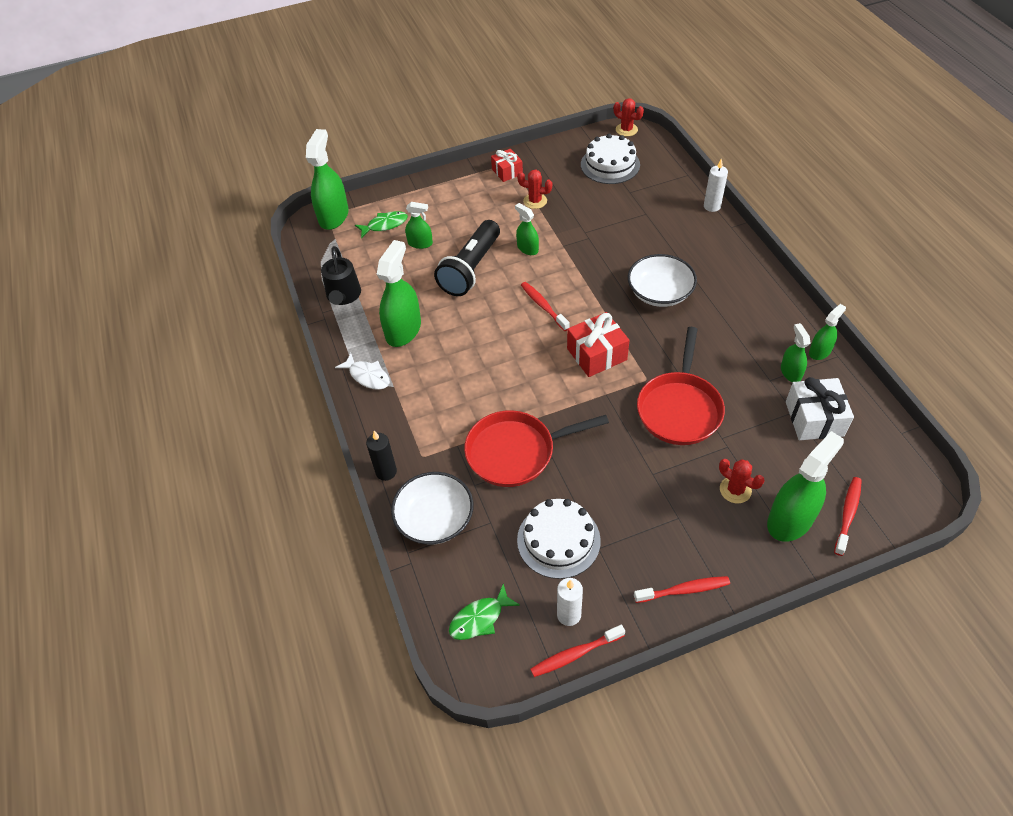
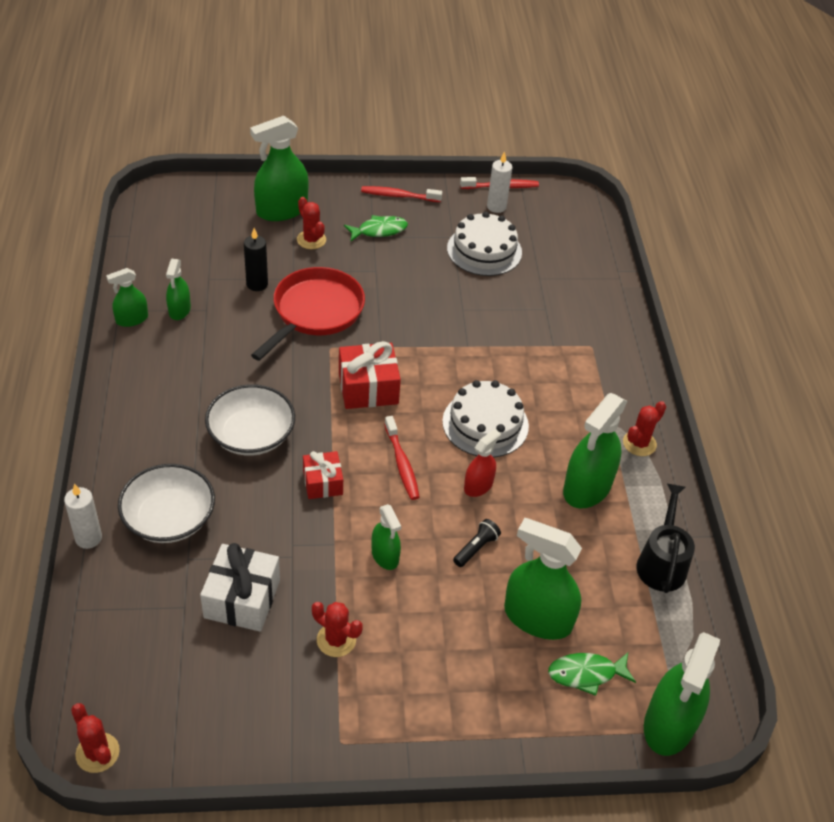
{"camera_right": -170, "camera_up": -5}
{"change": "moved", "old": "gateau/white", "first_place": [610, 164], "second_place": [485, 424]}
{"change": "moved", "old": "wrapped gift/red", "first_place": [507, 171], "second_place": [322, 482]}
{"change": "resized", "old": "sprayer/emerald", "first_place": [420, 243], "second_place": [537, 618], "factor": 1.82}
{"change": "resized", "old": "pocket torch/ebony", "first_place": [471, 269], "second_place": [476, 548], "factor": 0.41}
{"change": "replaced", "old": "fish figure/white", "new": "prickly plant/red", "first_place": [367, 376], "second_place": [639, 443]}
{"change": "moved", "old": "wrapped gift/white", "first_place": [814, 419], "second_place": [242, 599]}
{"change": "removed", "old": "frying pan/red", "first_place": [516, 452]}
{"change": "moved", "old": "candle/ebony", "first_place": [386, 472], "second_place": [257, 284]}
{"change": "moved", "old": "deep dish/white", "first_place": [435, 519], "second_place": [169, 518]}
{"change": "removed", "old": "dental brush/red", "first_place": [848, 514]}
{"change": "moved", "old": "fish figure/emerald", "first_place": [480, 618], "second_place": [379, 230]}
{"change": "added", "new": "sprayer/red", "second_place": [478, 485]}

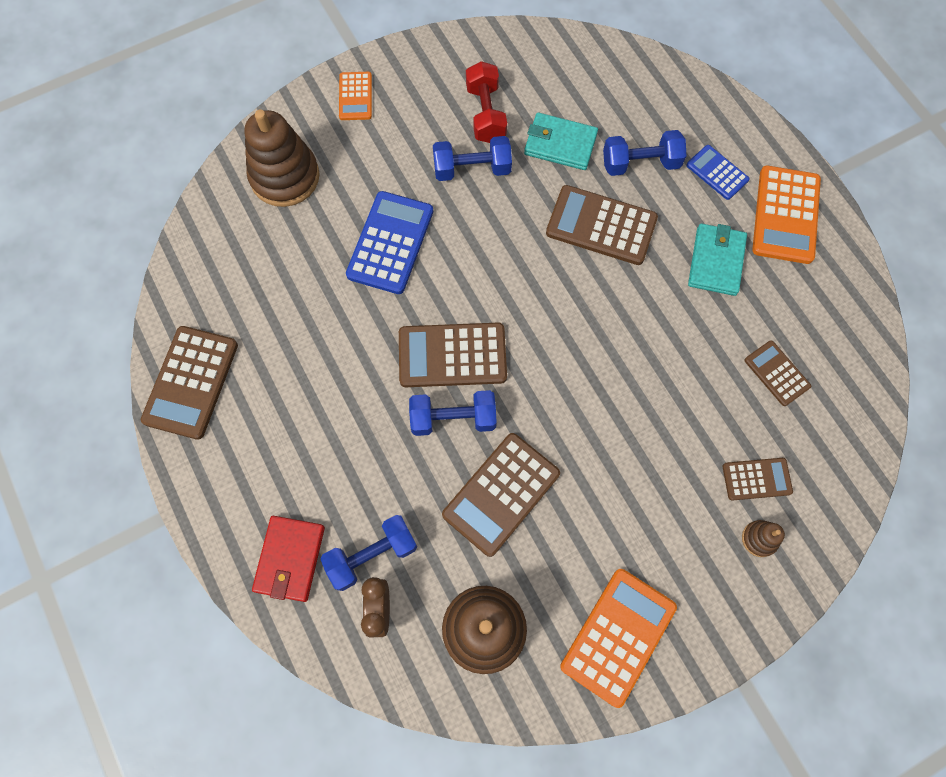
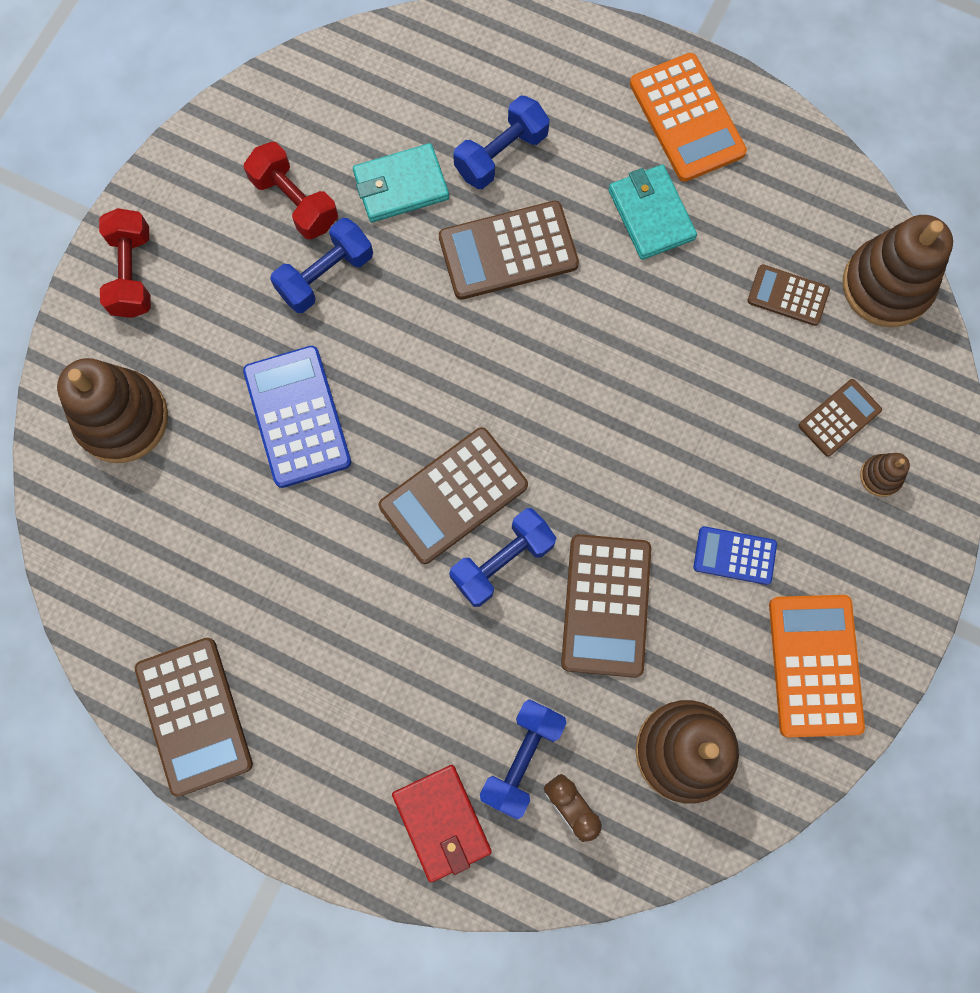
{"camera_right": -35, "camera_up": 5}
{"change": "replaced", "old": "calculator/orange-coloured", "new": "hand weight/red", "first_place": [355, 96], "second_place": [132, 273]}
{"change": "moved", "old": "calculator/royal blue", "first_place": [717, 173], "second_place": [734, 555]}
{"change": "added", "new": "stacking rings/dark brown", "second_place": [887, 285]}

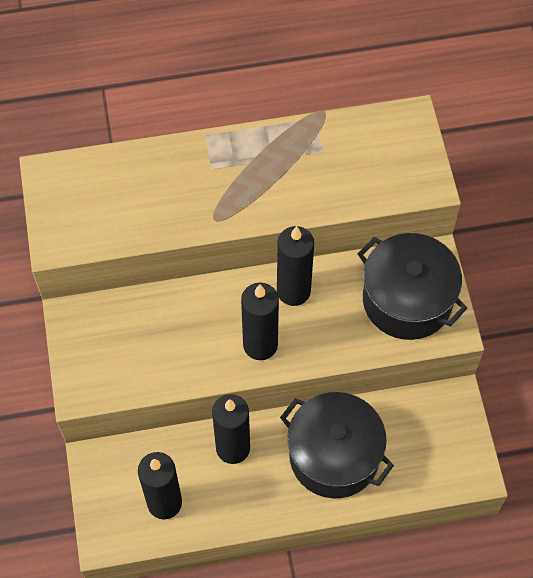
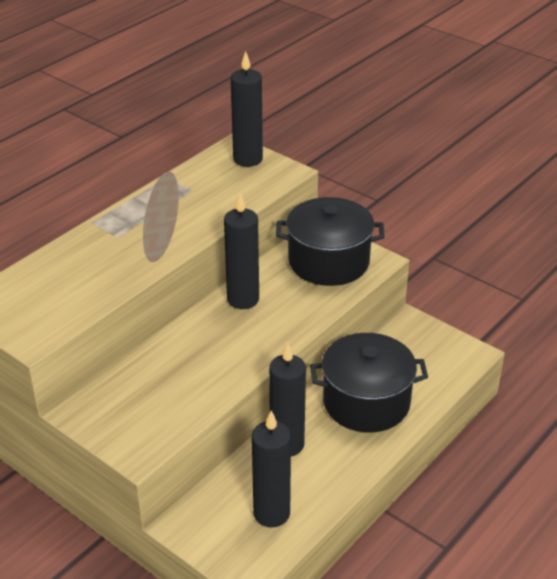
{"camera_right": -40, "camera_up": -25}
{"change": "moved", "old": "candle/ebony", "first_place": [260, 345], "second_place": [248, 159]}

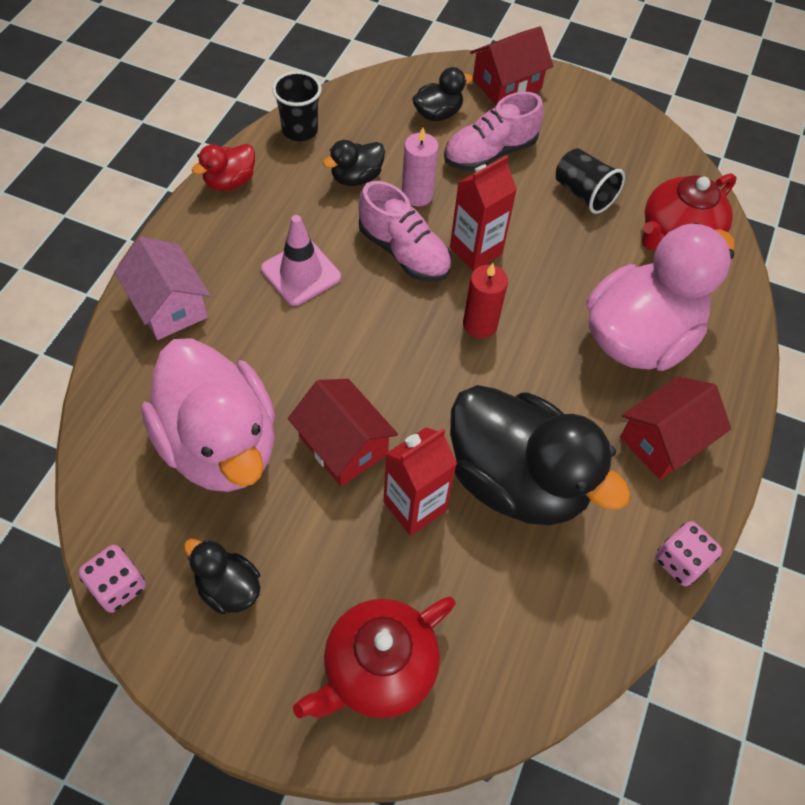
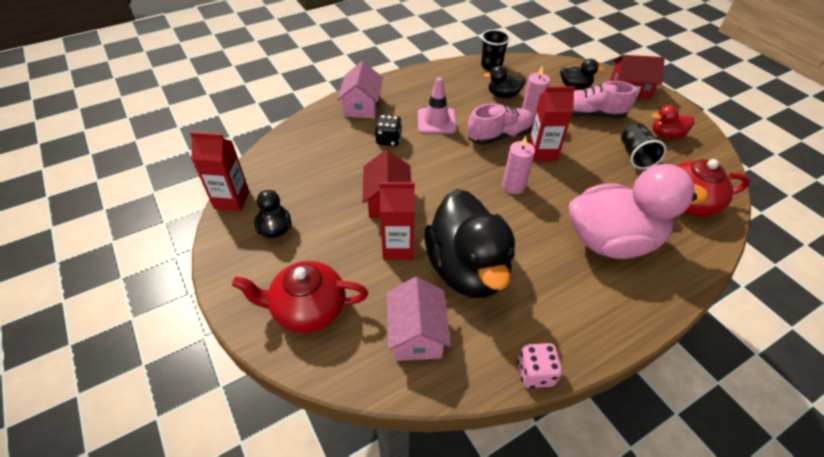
{"camera_right": 40, "camera_up": -10}
{"change": "moved", "old": "toy duck/red", "first_place": [230, 181], "second_place": [666, 135]}
{"change": "turned", "old": "lace-up shoe/rosy", "first_place": [404, 252], "second_place": [499, 136], "degrees": -105}
{"change": "recoloured", "old": "candle/red", "new": "candle/rosy", "first_place": [480, 324], "second_place": [513, 186]}
{"change": "removed", "old": "toy duck/rosy", "first_place": [220, 444]}
{"change": "removed", "old": "cottage/red", "first_place": [664, 441]}
{"change": "replaced", "old": "game die/rosy", "new": "carton/red", "first_place": [118, 586], "second_place": [231, 200]}
{"change": "added", "new": "game die/ebony", "second_place": [388, 140]}
{"change": "added", "new": "cottage/rosy", "second_place": [416, 334]}

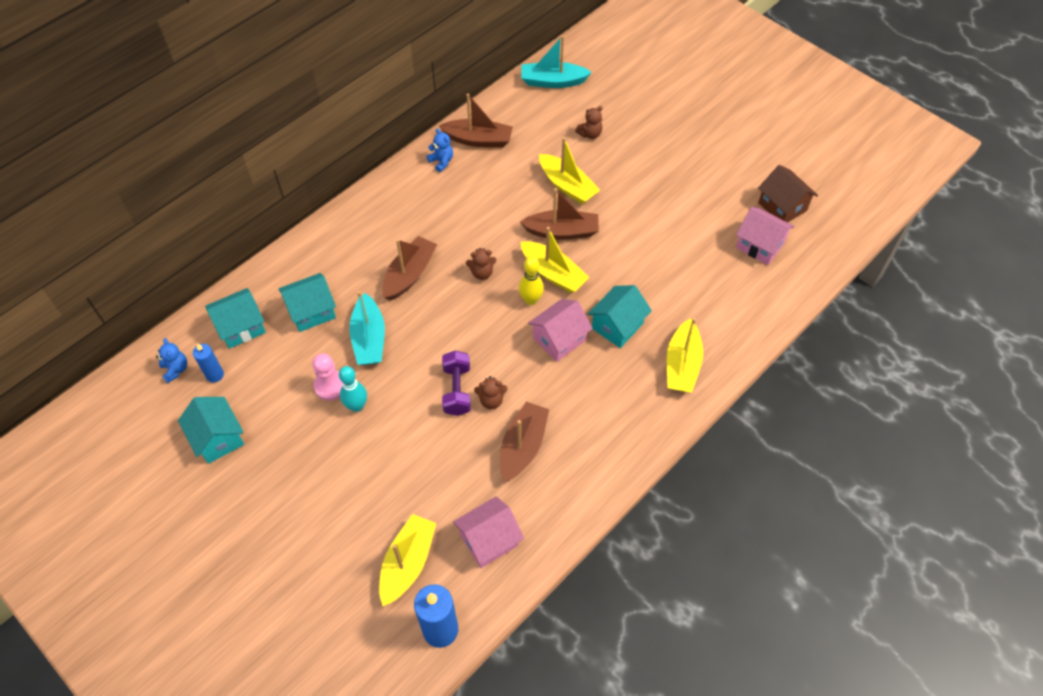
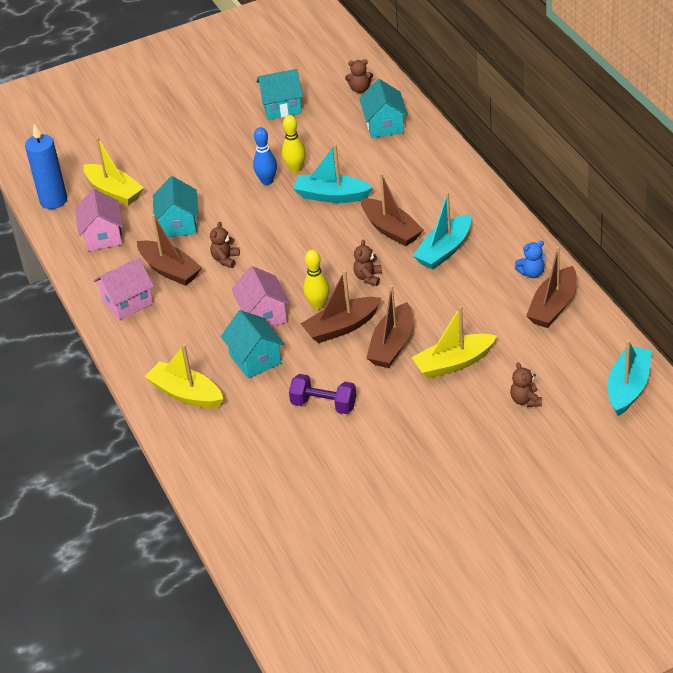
{"camera_right": 115, "camera_up": -15}
{"change": "removed", "old": "cottage/dark brown", "first_place": [782, 206]}
{"change": "moved", "old": "cottage/rosy", "first_place": [760, 245], "second_place": [127, 302]}
{"change": "recoloured", "old": "toy boat/golden", "new": "toy boat/dark brown", "first_place": [553, 273], "second_place": [342, 327]}
{"change": "moved", "old": "cottage/teal", "first_place": [311, 311], "second_place": [178, 224]}
{"change": "recoloured", "old": "stuffed bear/royal blue", "new": "stuffed bear/dark brown", "first_place": [176, 369], "second_place": [360, 89]}
{"change": "removed", "old": "candle/royal blue", "first_place": [215, 375]}
{"change": "moved", "old": "hand weight/purple", "first_place": [457, 390], "second_place": [324, 404]}
{"change": "replaced", "old": "pawn/rosy", "new": "bowling pin/golden", "first_place": [330, 386], "second_place": [295, 169]}
{"change": "recoloured", "old": "bowling pin/teal", "new": "bowling pin/royal blue", "first_place": [357, 406], "second_place": [267, 181]}
{"change": "added", "new": "toy boat/teal", "second_place": [444, 250]}

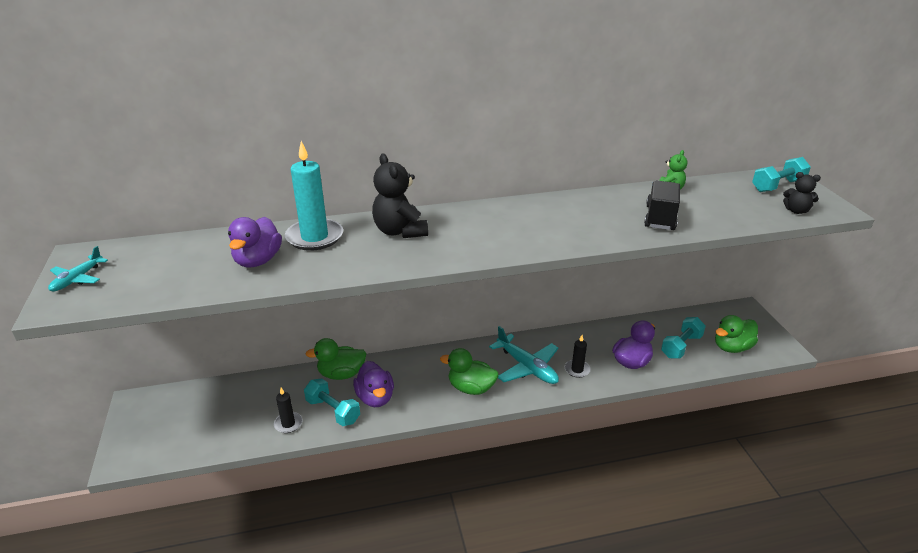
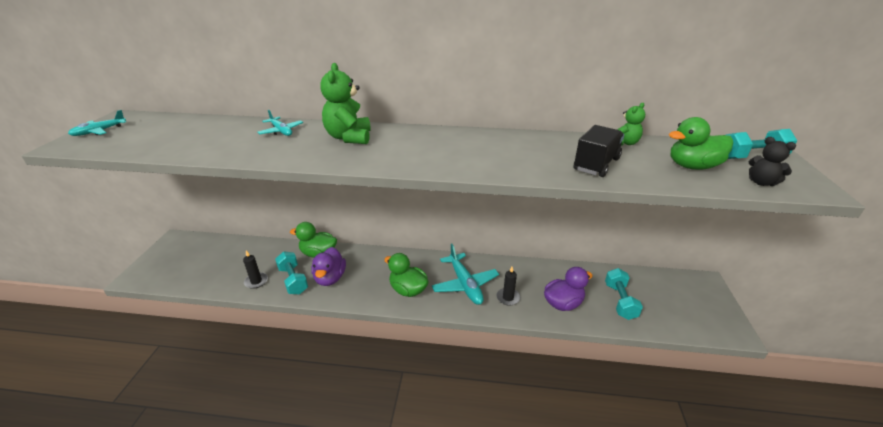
{"camera_right": 20, "camera_up": 0}
{"change": "replaced", "old": "candle/teal", "new": "plane/teal", "first_place": [314, 237], "second_place": [281, 131]}
{"change": "recoloured", "old": "stuffed bear/ebony", "new": "stuffed bear/emerald", "first_place": [400, 231], "second_place": [349, 137]}
{"change": "removed", "old": "toy duck/purple", "first_place": [258, 260]}
{"change": "moved", "old": "toy duck/emerald", "first_place": [732, 347], "second_place": [692, 166]}
{"change": "turned", "old": "hand weight/teal", "first_place": [681, 346], "second_place": [620, 301], "degrees": -60}

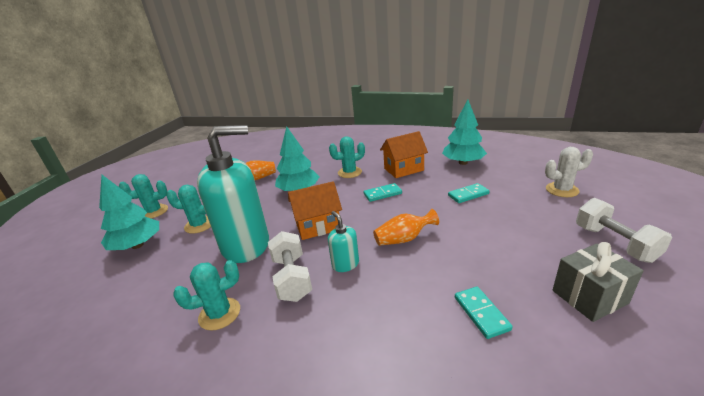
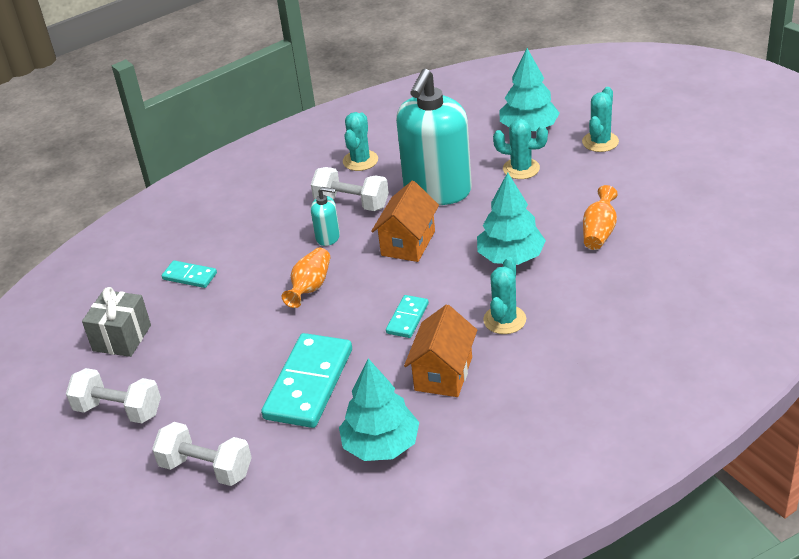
{"camera_right": 130, "camera_up": 10}
{"change": "replaced", "old": "prickly plant/white", "new": "hand weight/white", "first_place": [562, 190], "second_place": [206, 468]}
{"change": "resized", "old": "domino/teal", "first_place": [468, 195], "second_place": [309, 384], "factor": 2.01}
{"change": "turned", "old": "prickly plant/teal", "first_place": [199, 225], "second_place": [521, 169], "degrees": 60}

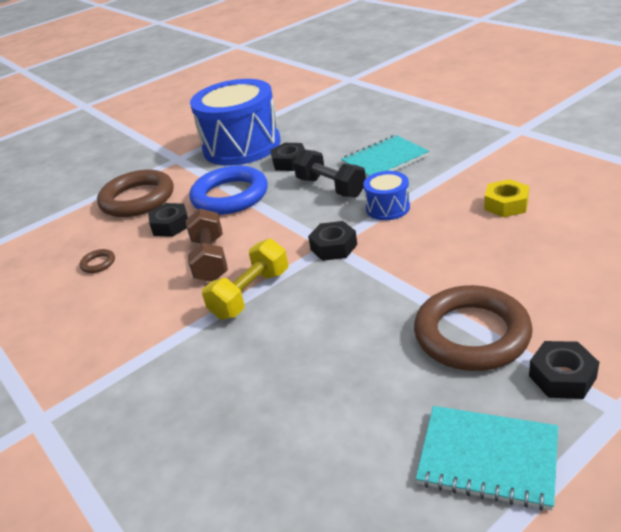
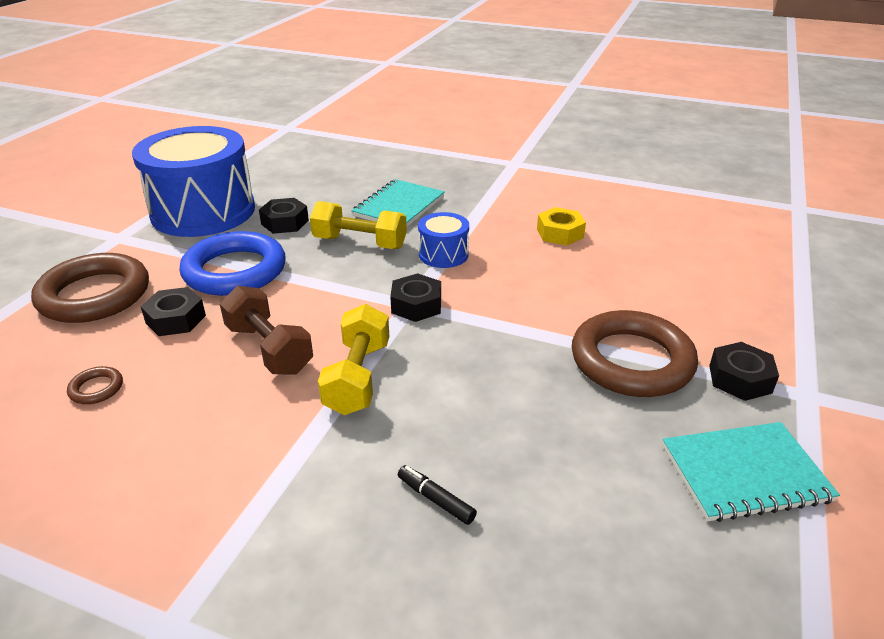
{"camera_right": -35, "camera_up": 0}
{"change": "recoloured", "old": "hand weight/ebony", "new": "hand weight/golden", "first_place": [331, 187], "second_place": [360, 243]}
{"change": "added", "new": "marker/ebony", "second_place": [436, 499]}

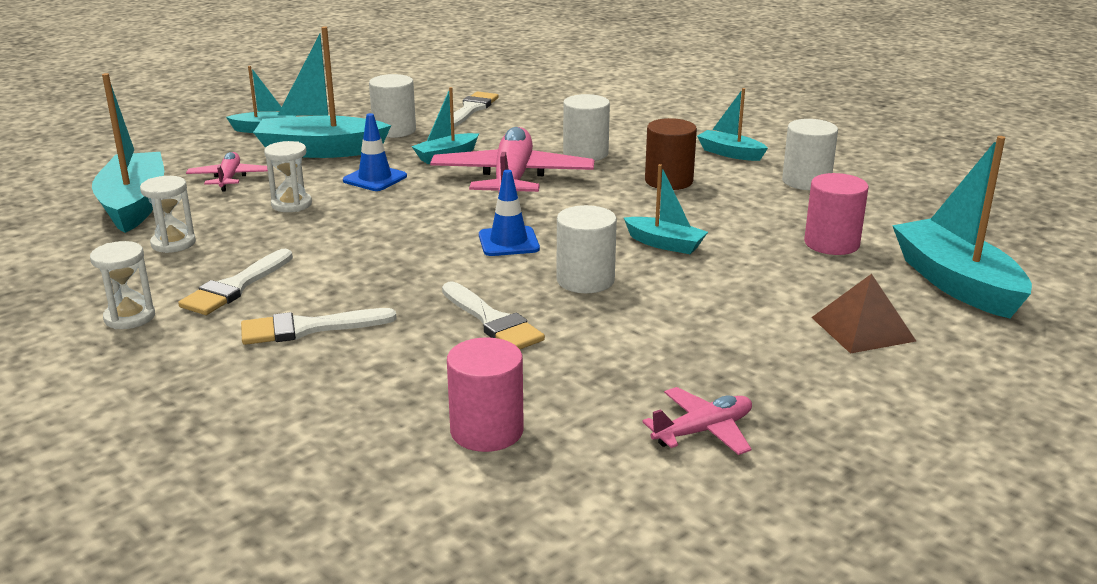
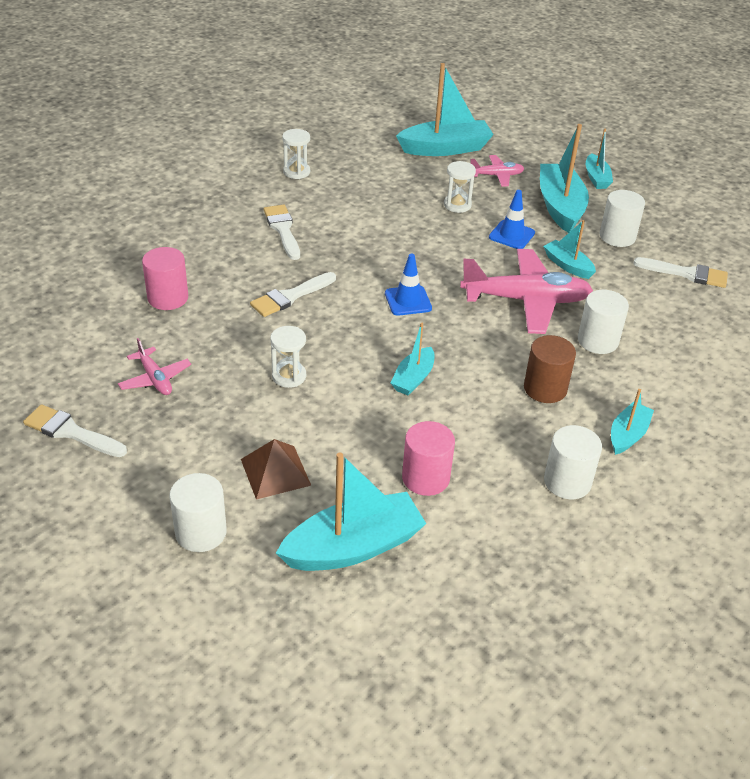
{"camera_right": 85, "camera_up": 15}
{"change": "moved", "old": "sand timer/white", "first_place": [173, 243], "second_place": [289, 376]}
{"change": "moved", "old": "solid cylinder/white", "first_place": [585, 280], "second_place": [201, 532]}
{"change": "moved", "old": "paint brush/white", "first_place": [235, 287], "second_place": [71, 432]}

